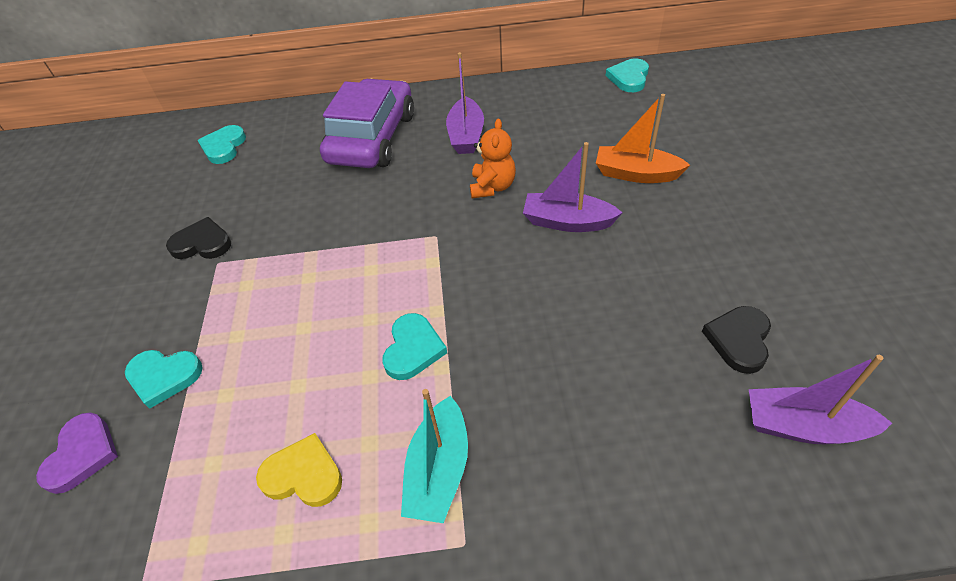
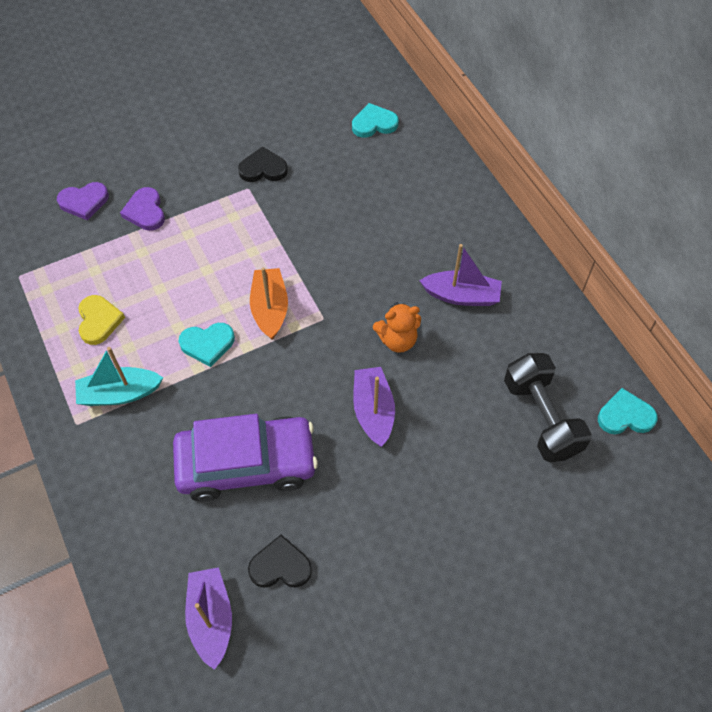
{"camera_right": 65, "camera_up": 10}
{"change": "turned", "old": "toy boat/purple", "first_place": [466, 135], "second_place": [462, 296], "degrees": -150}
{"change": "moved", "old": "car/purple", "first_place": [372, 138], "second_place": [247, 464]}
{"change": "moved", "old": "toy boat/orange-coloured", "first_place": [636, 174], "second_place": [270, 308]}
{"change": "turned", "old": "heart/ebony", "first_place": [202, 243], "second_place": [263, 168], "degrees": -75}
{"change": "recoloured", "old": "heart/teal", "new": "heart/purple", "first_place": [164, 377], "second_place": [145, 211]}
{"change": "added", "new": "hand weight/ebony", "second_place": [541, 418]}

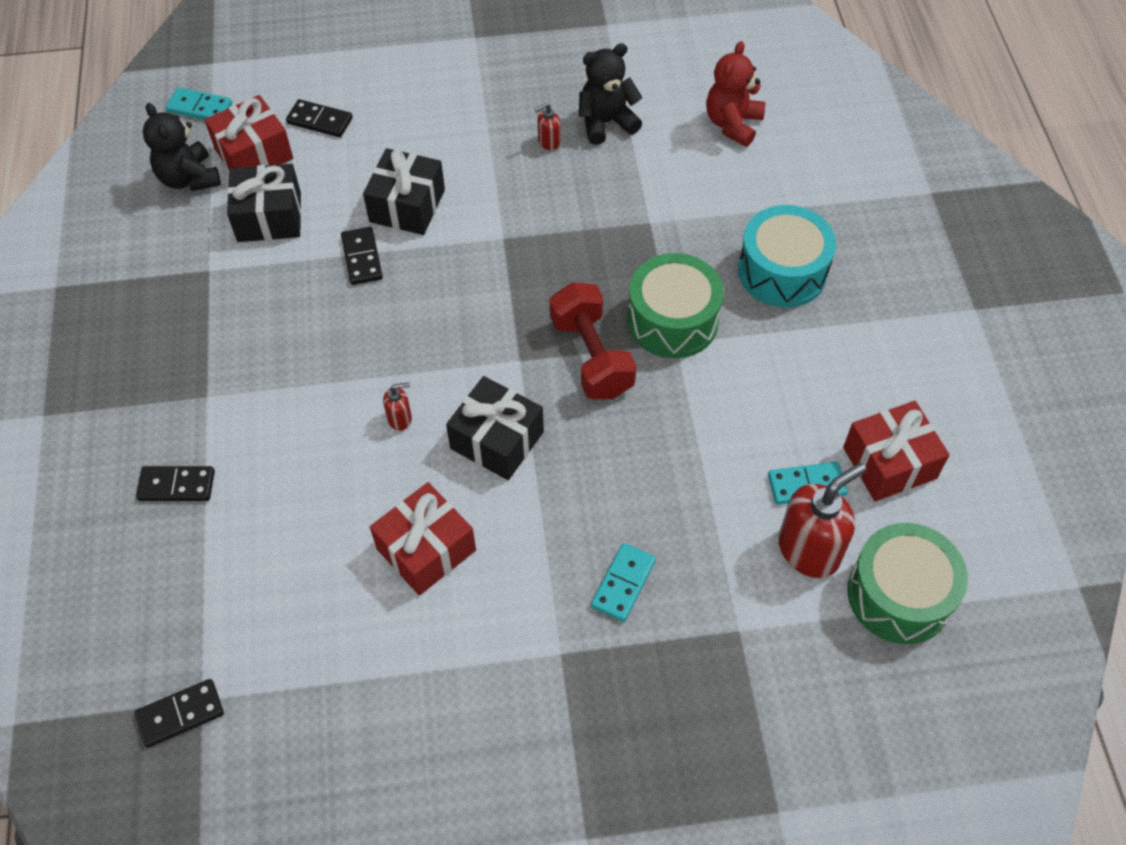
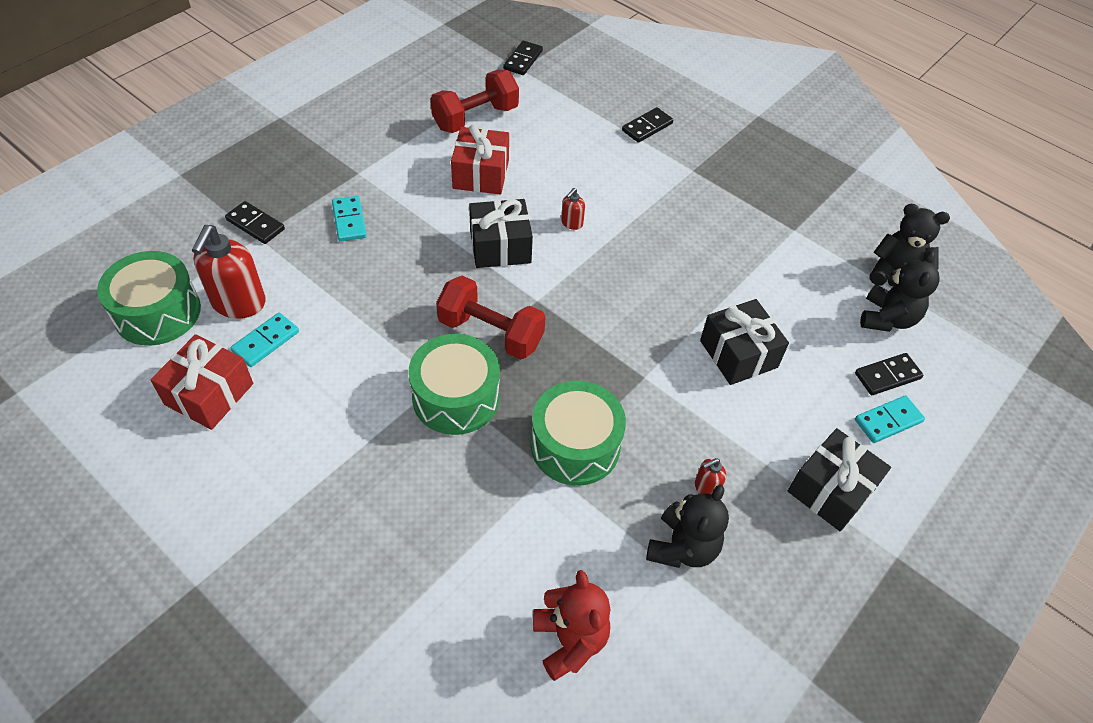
{"camera_right": 135, "camera_up": -5}
{"change": "moved", "old": "domino/teal", "first_place": [200, 107], "second_place": [888, 421]}
{"change": "replaced", "old": "wrapped gift/red", "new": "stuffed bear/ebony", "first_place": [254, 154], "second_place": [887, 318]}
{"change": "turned", "old": "pump bottle/red", "first_place": [548, 142], "second_place": [706, 488], "degrees": -135}
{"change": "moved", "old": "wrapped gift/ebony", "first_place": [269, 217], "second_place": [831, 490]}
{"change": "removed", "old": "snare drum/teal", "first_place": [782, 271]}
{"change": "moved", "old": "domino/ebony", "first_place": [362, 258], "second_place": [255, 225]}
{"change": "added", "new": "hand weight/red", "second_place": [475, 118]}
{"change": "added", "new": "snare drum/emerald", "second_place": [575, 445]}

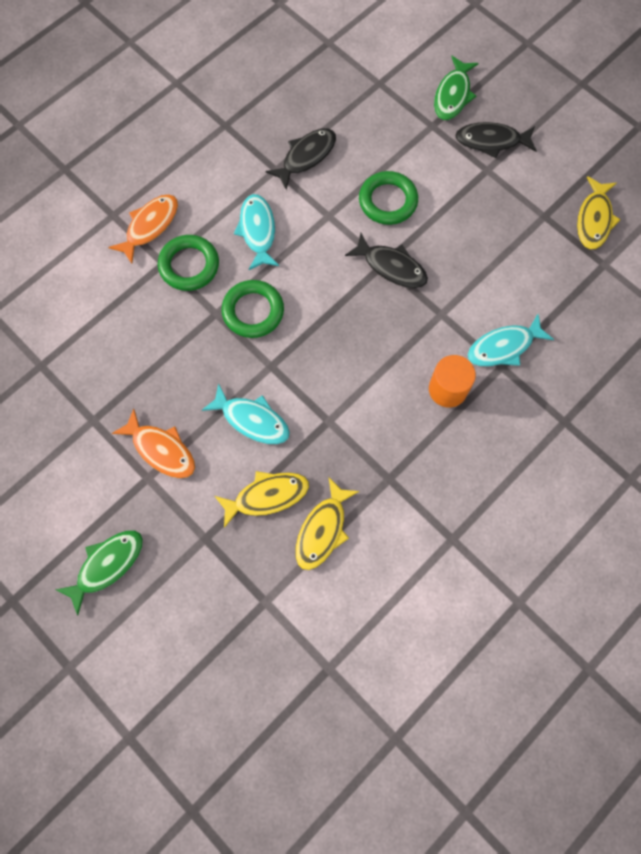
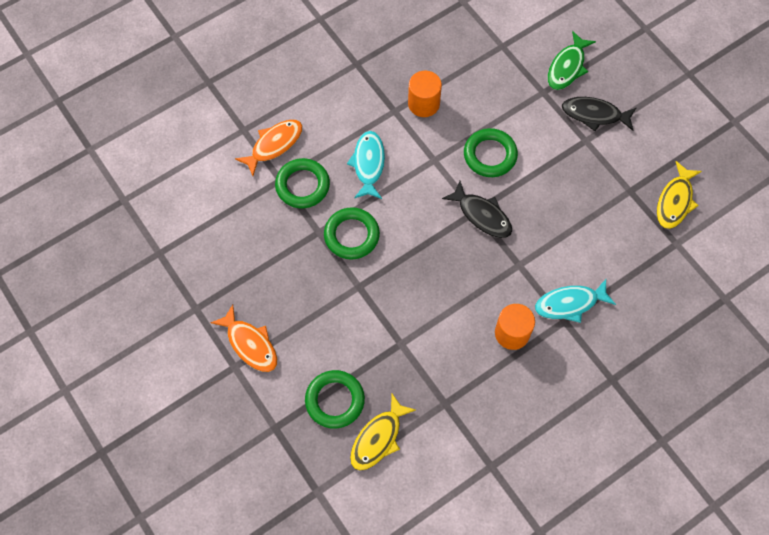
{"camera_right": 10, "camera_up": -5}
{"change": "replaced", "old": "fish figure/ebony", "new": "solid cylinder/orange-coloured", "first_place": [306, 157], "second_place": [423, 103]}
{"change": "removed", "old": "fish figure/teal", "first_place": [252, 420]}
{"change": "replaced", "old": "fish figure/golden", "new": "hoop/emerald", "first_place": [267, 496], "second_place": [335, 400]}
{"change": "removed", "old": "fish figure/emerald", "first_place": [107, 565]}

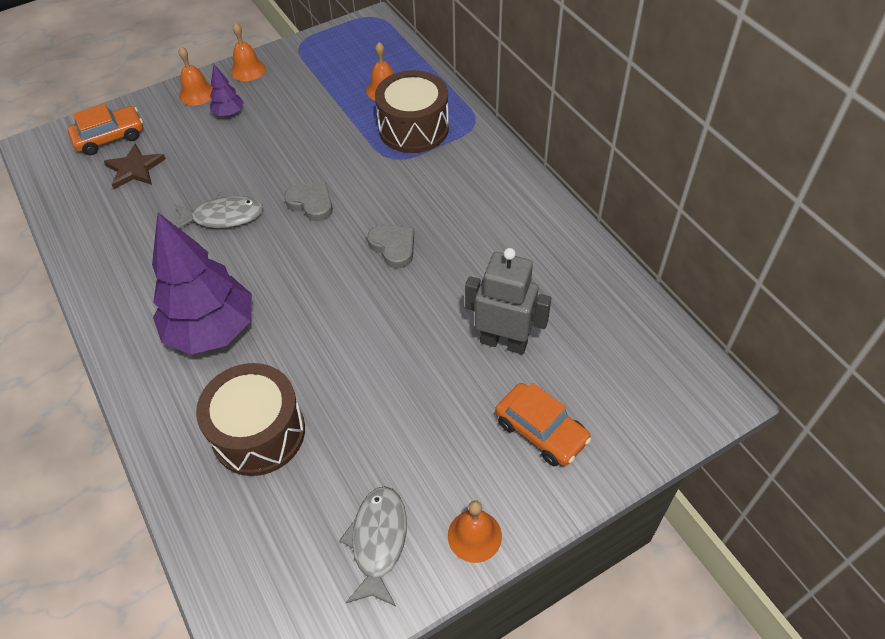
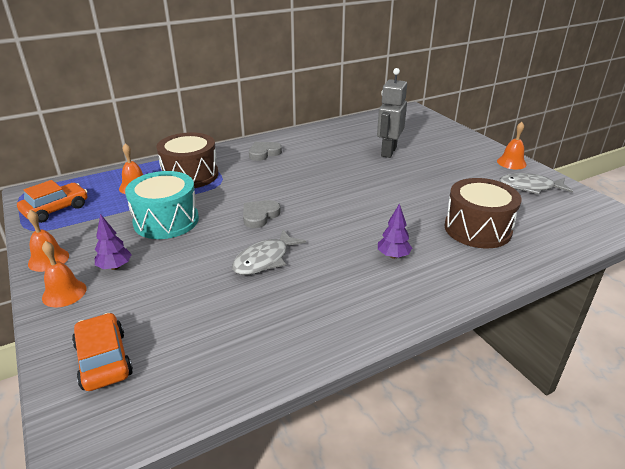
{"camera_right": -90, "camera_up": -20}
{"change": "removed", "old": "star shape/dark brown", "first_place": [135, 169]}
{"change": "turned", "old": "fish figure/gray", "first_place": [223, 217], "second_place": [265, 259], "degrees": -135}
{"change": "resized", "old": "toy tree/purple", "first_place": [212, 330], "second_place": [393, 256], "factor": 0.43}
{"change": "moved", "old": "heart/gray", "first_place": [393, 247], "second_place": [264, 153]}
{"change": "moved", "old": "car/orange-coloured", "first_place": [541, 431], "second_place": [56, 209]}
{"change": "added", "new": "snare drum/teal", "second_place": [166, 221]}

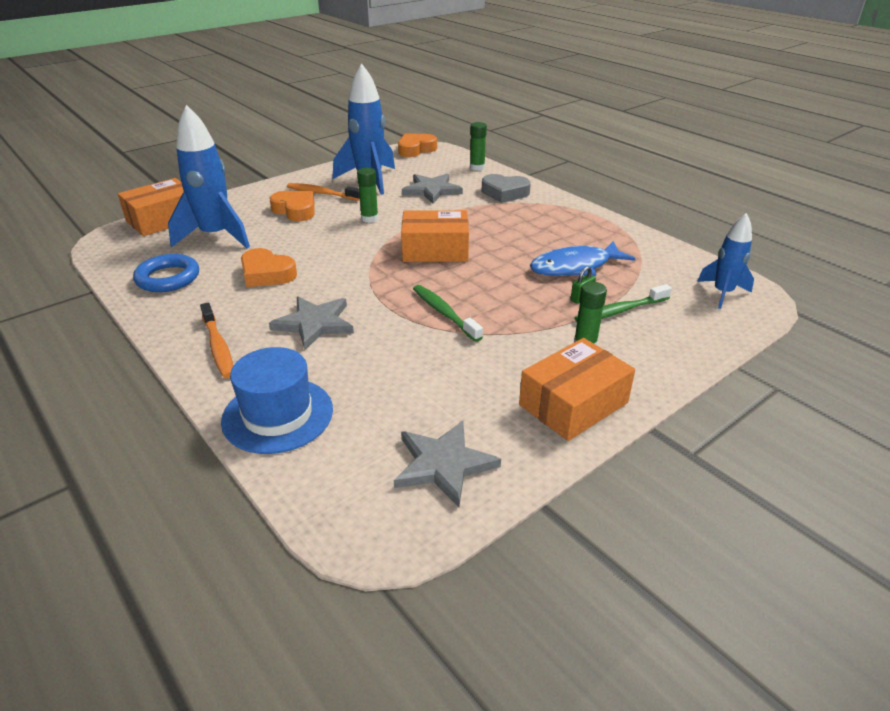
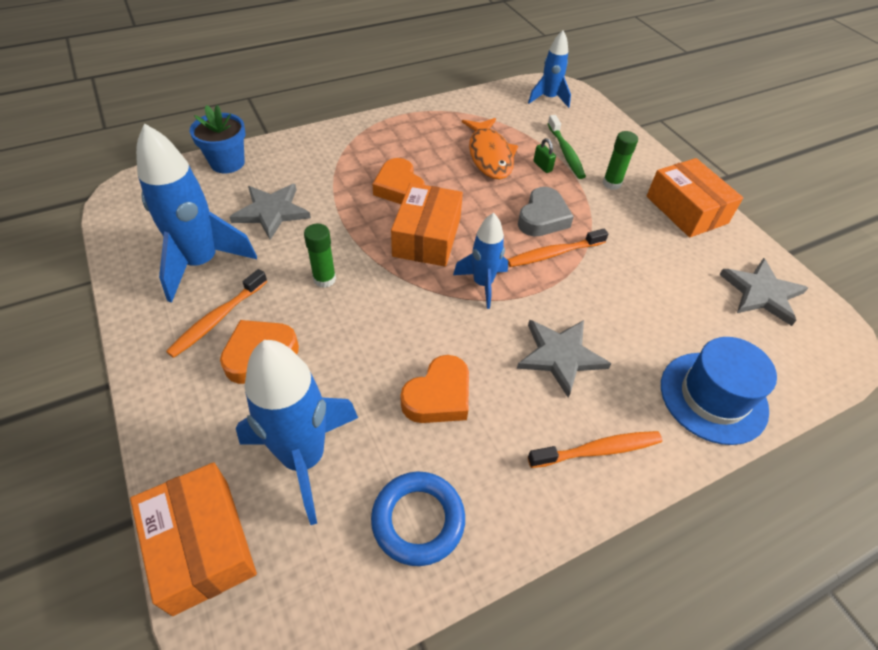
{"camera_right": -80, "camera_up": 15}
{"change": "replaced", "old": "glue/emerald", "new": "flower pot/royal blue", "first_place": [477, 167], "second_place": [227, 163]}
{"change": "moved", "old": "heart/orange-coloured", "first_place": [416, 149], "second_place": [399, 188]}
{"change": "moved", "old": "heart/gray", "first_place": [504, 193], "second_place": [542, 218]}
{"change": "recoloured", "old": "fish figure/royal blue", "new": "fish figure/orange-coloured", "first_place": [575, 267], "second_place": [489, 155]}
{"change": "recoloured", "old": "dental brush/emerald", "new": "dental brush/orange-coloured", "first_place": [444, 313], "second_place": [553, 253]}
{"change": "added", "new": "rocket/royal blue", "second_place": [482, 284]}

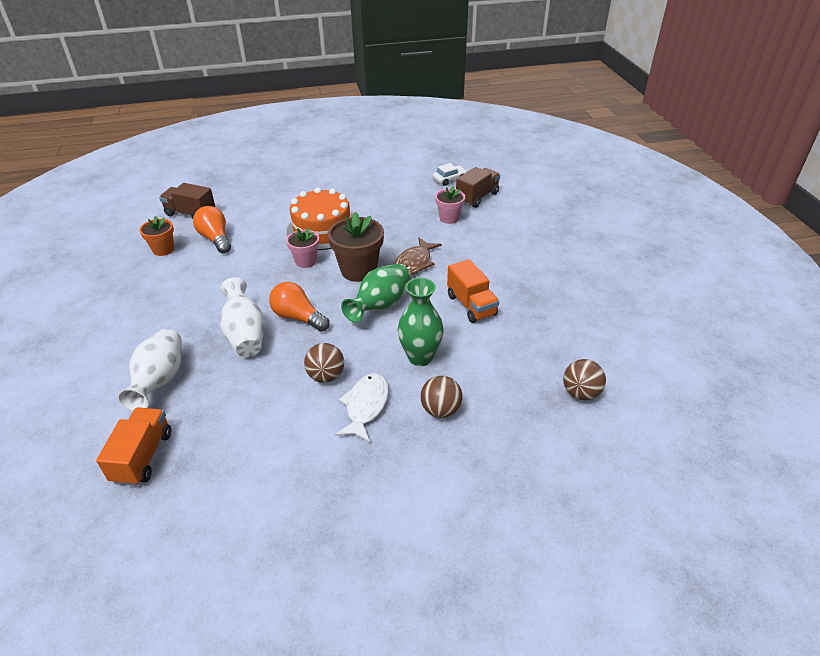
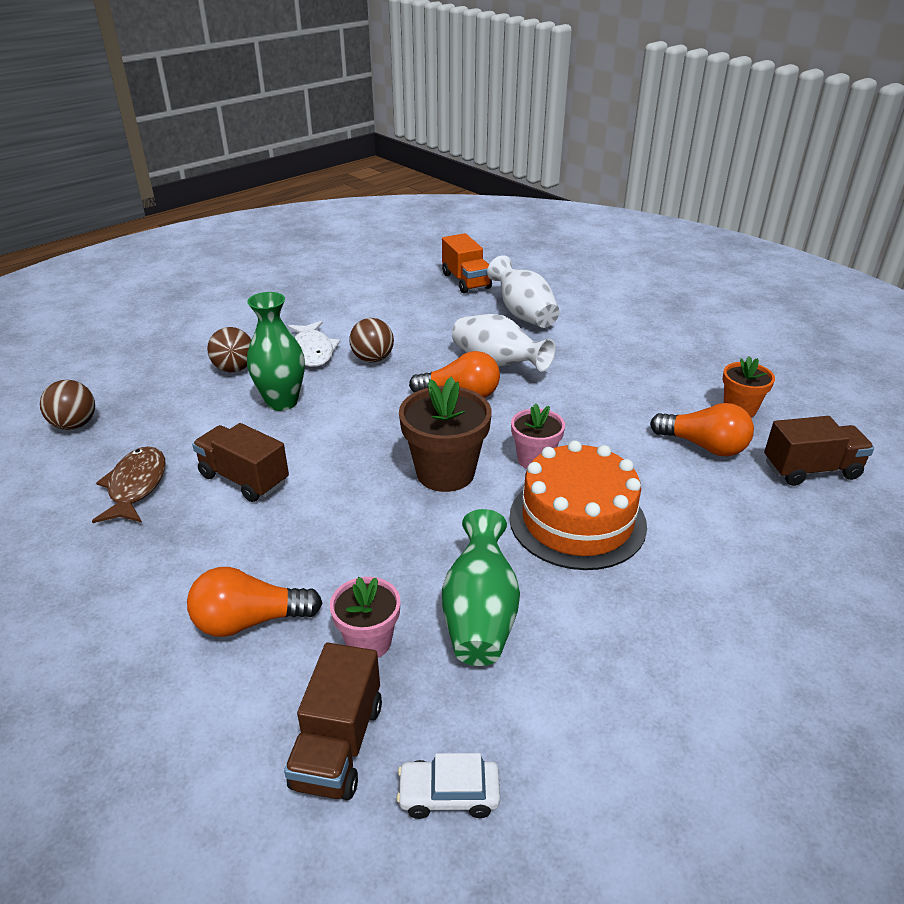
{"camera_right": 150, "camera_up": -5}
{"change": "turned", "old": "car/white", "first_place": [449, 179], "second_place": [449, 794], "degrees": 60}
{"change": "moved", "old": "fish figure/dark brown", "first_place": [414, 263], "second_place": [136, 486]}
{"change": "recoloured", "old": "toy truck/orange-coloured", "new": "toy truck/dark brown", "first_place": [471, 305], "second_place": [244, 479]}
{"change": "moved", "old": "vase/emerald", "first_place": [380, 305], "second_place": [480, 615]}
{"change": "added", "new": "lightbulb/orange-coloured", "second_place": [250, 621]}

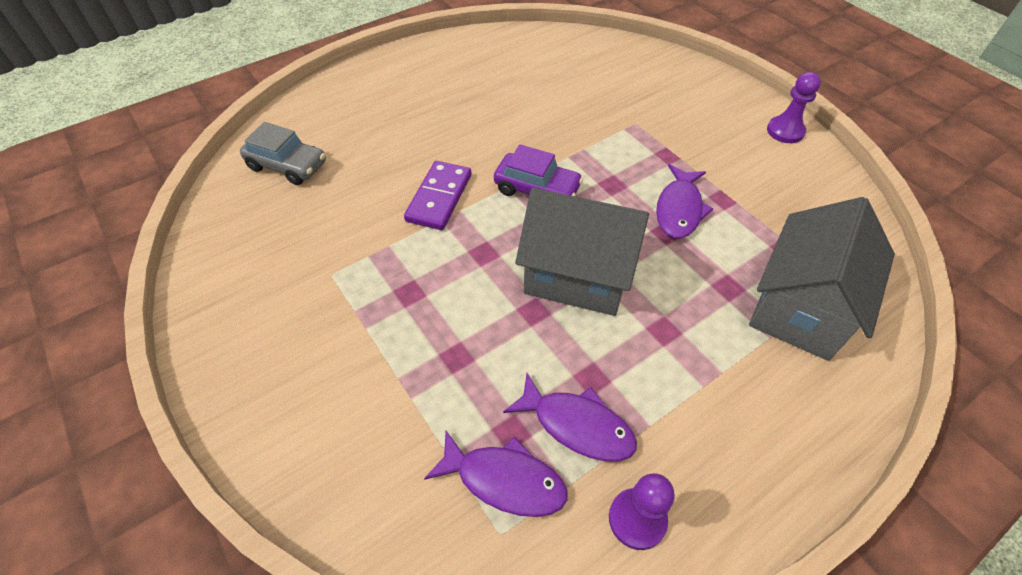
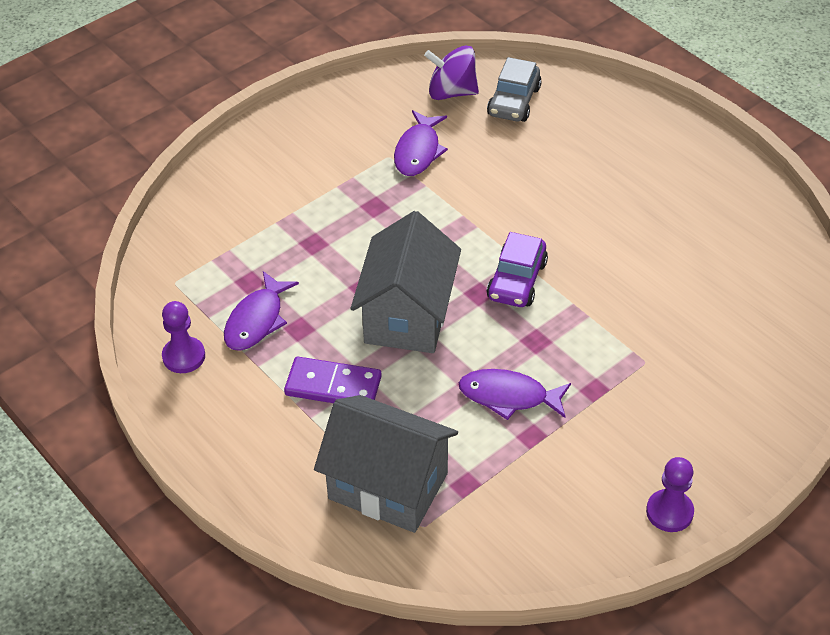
{"camera_right": 85, "camera_up": -5}
{"change": "moved", "old": "domino/purple", "first_place": [439, 198], "second_place": [333, 386]}
{"change": "moved", "old": "fish figure/purple", "first_place": [504, 480], "second_place": [418, 151]}
{"change": "added", "new": "whirligig/purple", "second_place": [451, 92]}

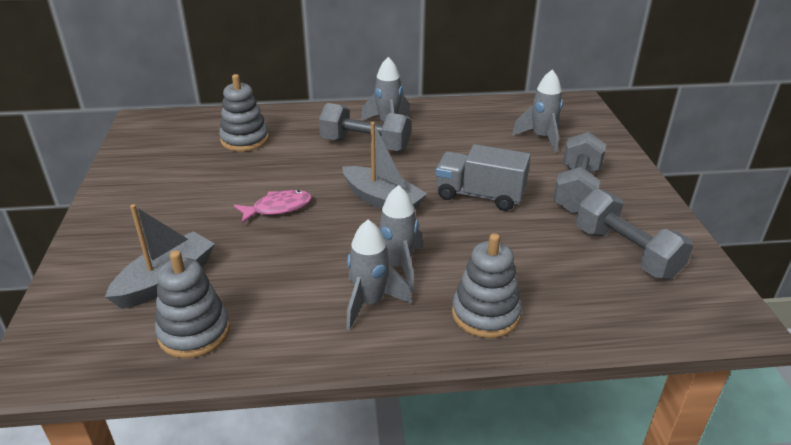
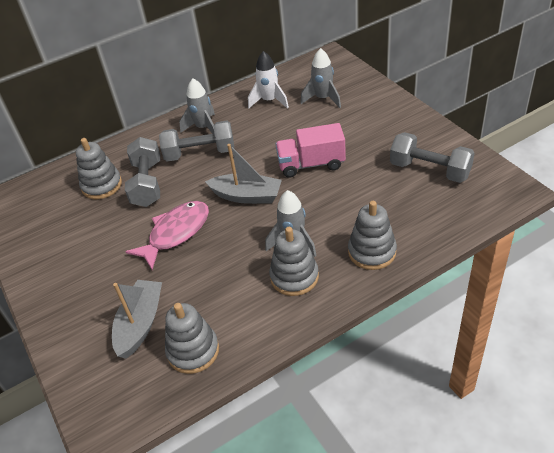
{"camera_right": -20, "camera_up": 10}
{"change": "moved", "old": "hand weight/gray", "first_place": [576, 190], "second_place": [147, 184]}
{"change": "recoloured", "old": "toy truck/gray", "new": "toy truck/rosy", "first_place": [480, 195], "second_place": [311, 164]}
{"change": "resized", "old": "fish figure/rosy", "first_place": [278, 208], "second_place": [176, 233], "factor": 1.53}
{"change": "replaced", "old": "rocket/gray", "new": "stacking rings/gray", "first_place": [370, 303], "second_place": [294, 277]}
{"change": "added", "new": "rocket/white", "second_place": [269, 101]}

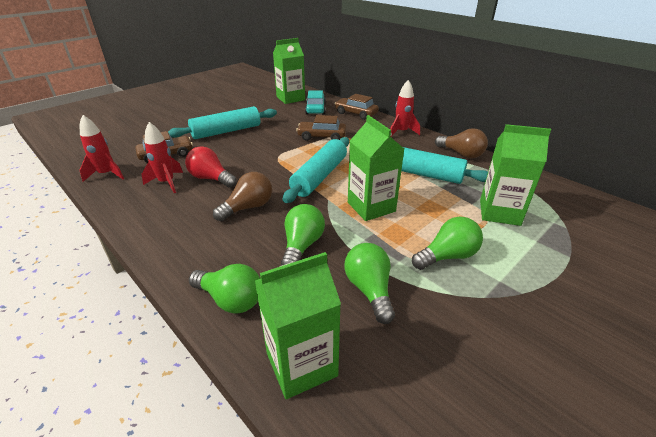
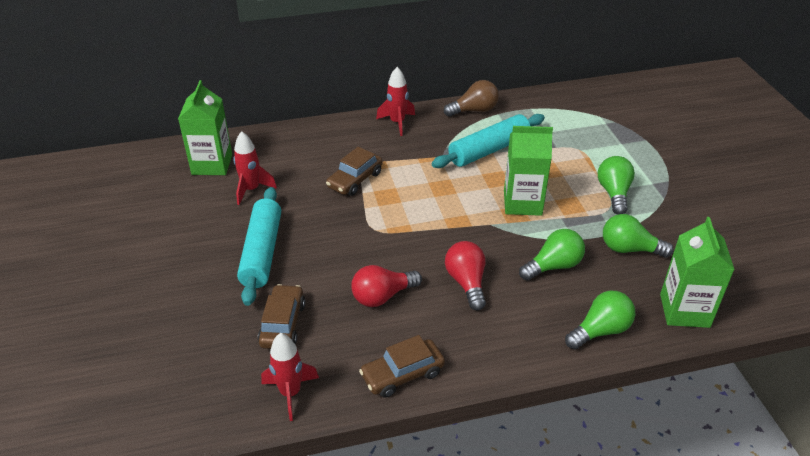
{"camera_right": -60, "camera_up": 5}
{"change": "removed", "old": "car/teal", "first_place": [315, 109]}
{"change": "moved", "old": "car/dark brown", "first_place": [356, 113], "second_place": [402, 374]}
{"change": "moved", "old": "rocket/red", "first_place": [167, 183], "second_place": [251, 190]}
{"change": "removed", "old": "carton/emerald", "first_place": [499, 212]}
{"change": "removed", "old": "dough roller/teal", "first_place": [320, 176]}
{"change": "recoloured", "old": "lightbulb/dark brown", "new": "lightbulb/red", "first_place": [248, 207], "second_place": [467, 283]}
{"change": "turned", "old": "lightbulb/emerald", "first_place": [302, 246], "second_place": [553, 266], "degrees": 105}

